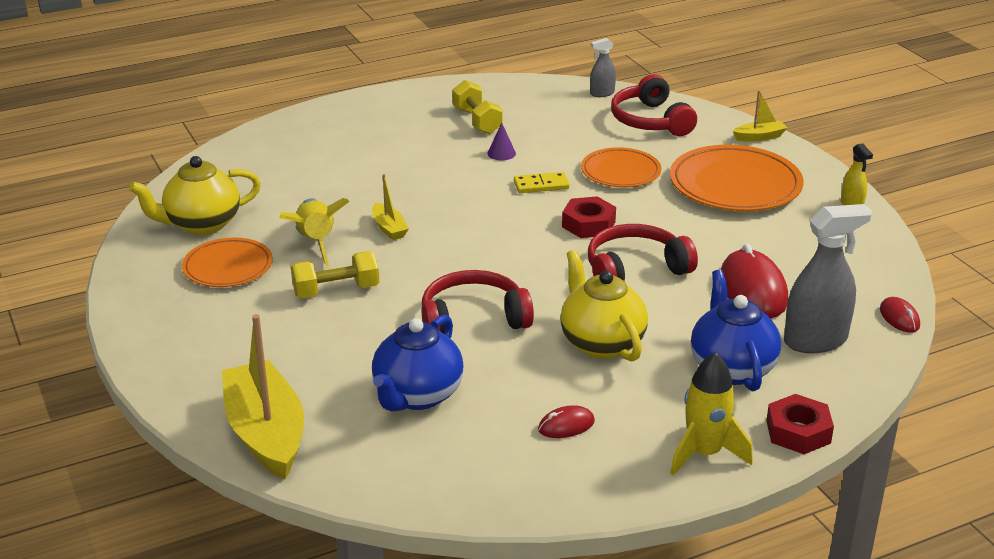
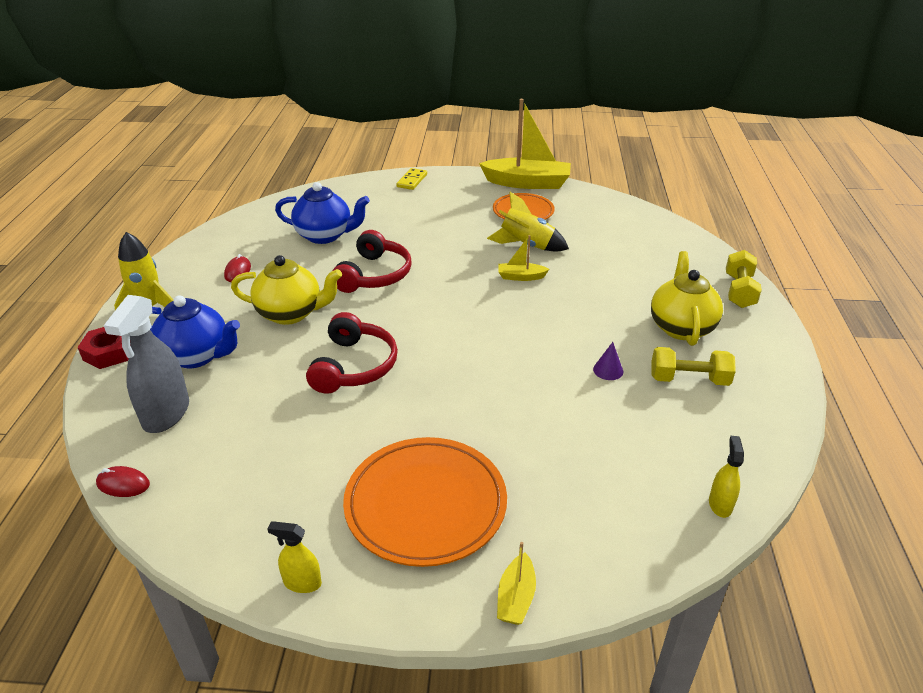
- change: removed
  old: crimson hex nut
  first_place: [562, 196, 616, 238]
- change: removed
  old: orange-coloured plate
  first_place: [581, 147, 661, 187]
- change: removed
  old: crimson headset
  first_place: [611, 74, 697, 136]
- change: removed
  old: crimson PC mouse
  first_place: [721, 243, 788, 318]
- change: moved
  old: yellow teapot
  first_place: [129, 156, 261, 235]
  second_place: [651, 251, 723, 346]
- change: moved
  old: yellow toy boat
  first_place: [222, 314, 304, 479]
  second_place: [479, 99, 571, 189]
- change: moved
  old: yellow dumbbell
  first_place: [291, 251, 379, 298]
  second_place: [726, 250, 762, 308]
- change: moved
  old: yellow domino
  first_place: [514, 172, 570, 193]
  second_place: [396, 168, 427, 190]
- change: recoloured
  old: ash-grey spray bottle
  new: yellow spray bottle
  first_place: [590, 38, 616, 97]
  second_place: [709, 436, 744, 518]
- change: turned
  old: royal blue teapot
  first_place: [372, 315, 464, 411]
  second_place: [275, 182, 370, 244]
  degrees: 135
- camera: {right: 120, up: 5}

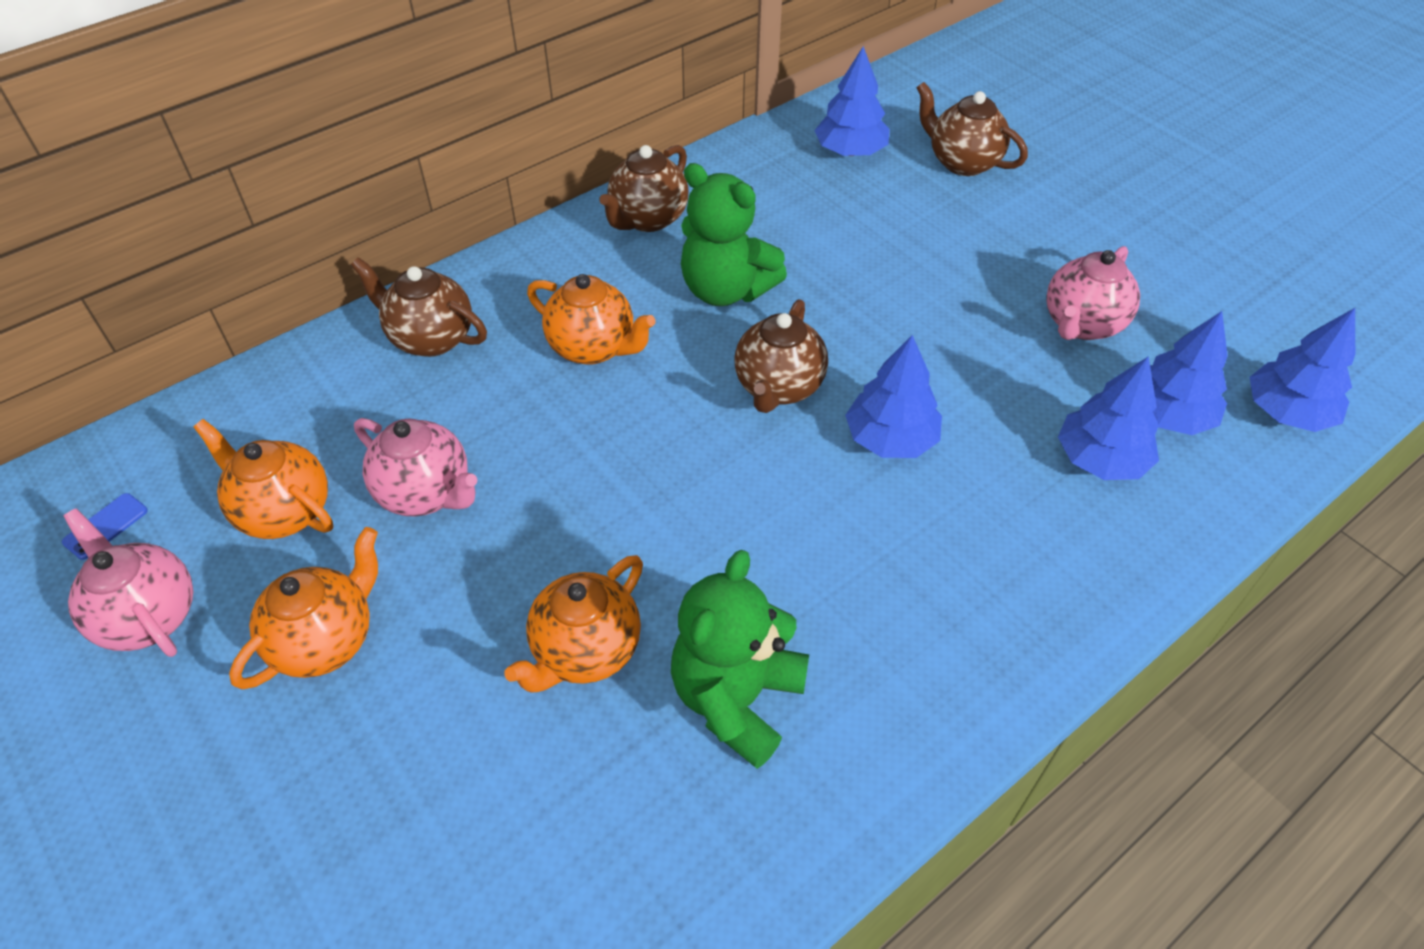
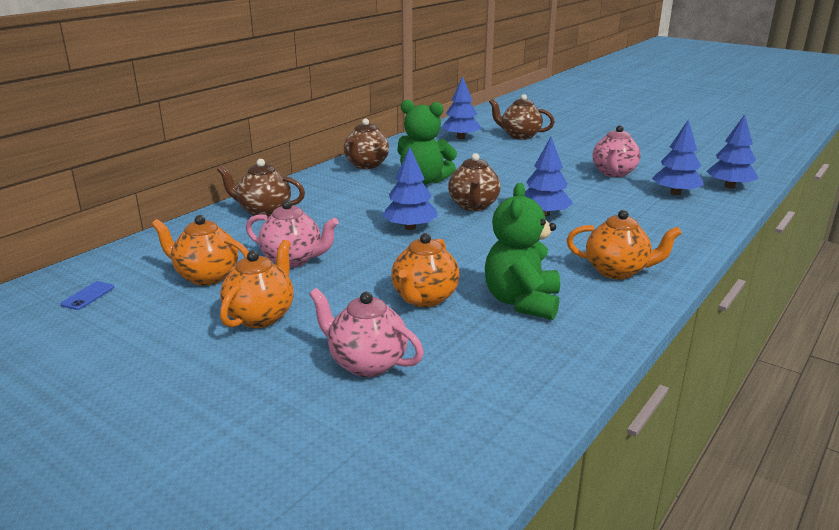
- change: moved
  old: pink teapot
  first_place: [64, 508, 193, 657]
  second_place: [309, 288, 424, 377]
- change: moved
  old: orange-coloured teapot
  first_place: [527, 274, 656, 365]
  second_place: [567, 210, 682, 279]
- change: moved
  old: royal blue toy tree
  first_place: [1058, 356, 1159, 480]
  second_place: [382, 147, 438, 230]
- camera: {right: -15, up: -25}

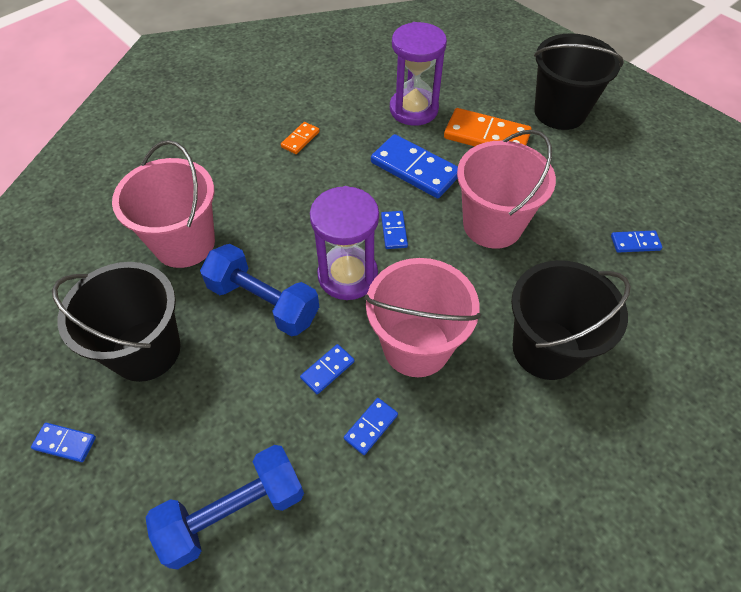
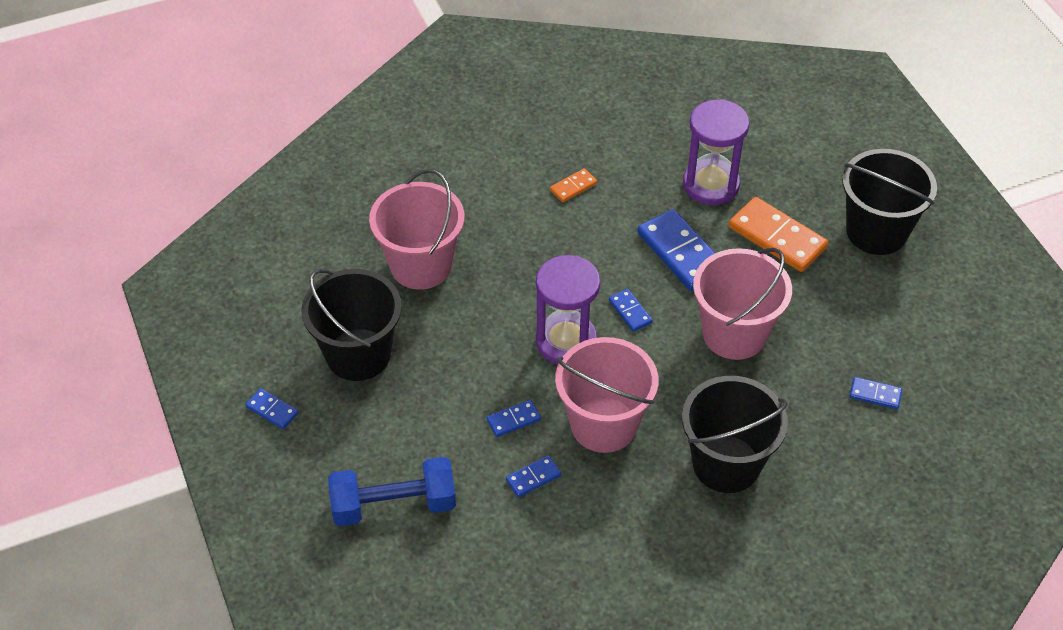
- change: removed
  old: royal blue dumbbell
  first_place: [200, 244, 319, 336]
- change: turned
  old: royal blue domino
  first_place: [381, 211, 408, 249]
  second_place: [609, 289, 653, 332]
  degrees: -45
- camera: {right: 20, up: -5}

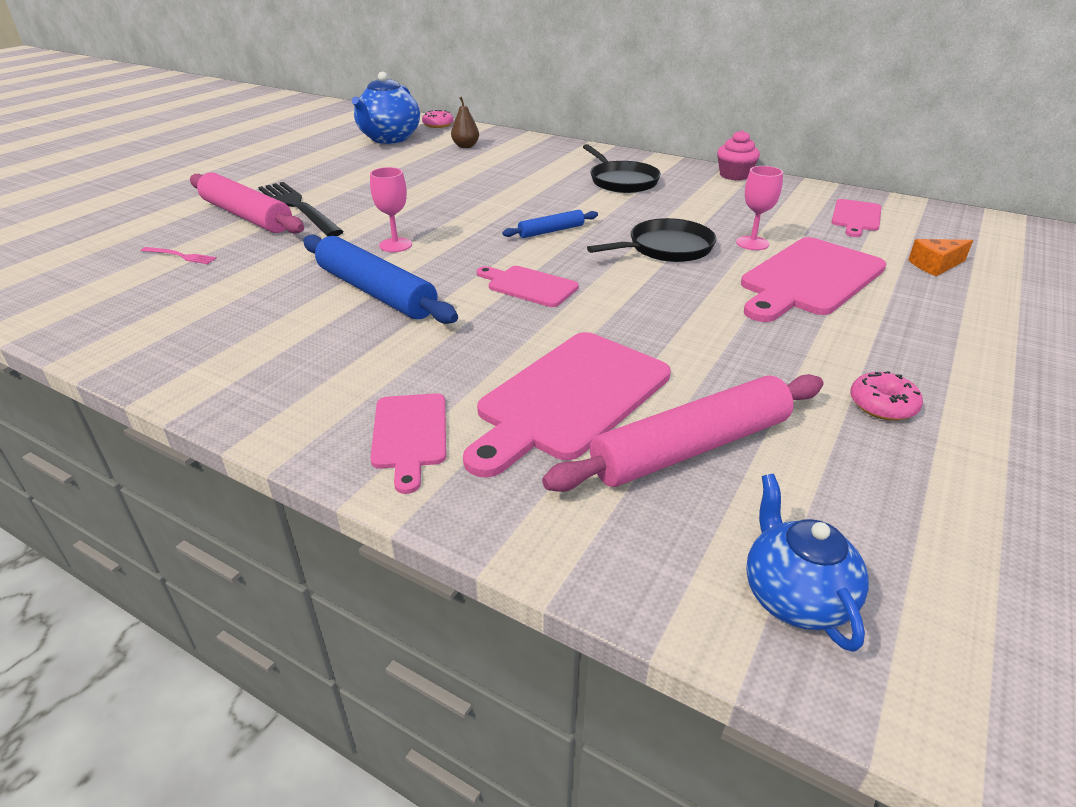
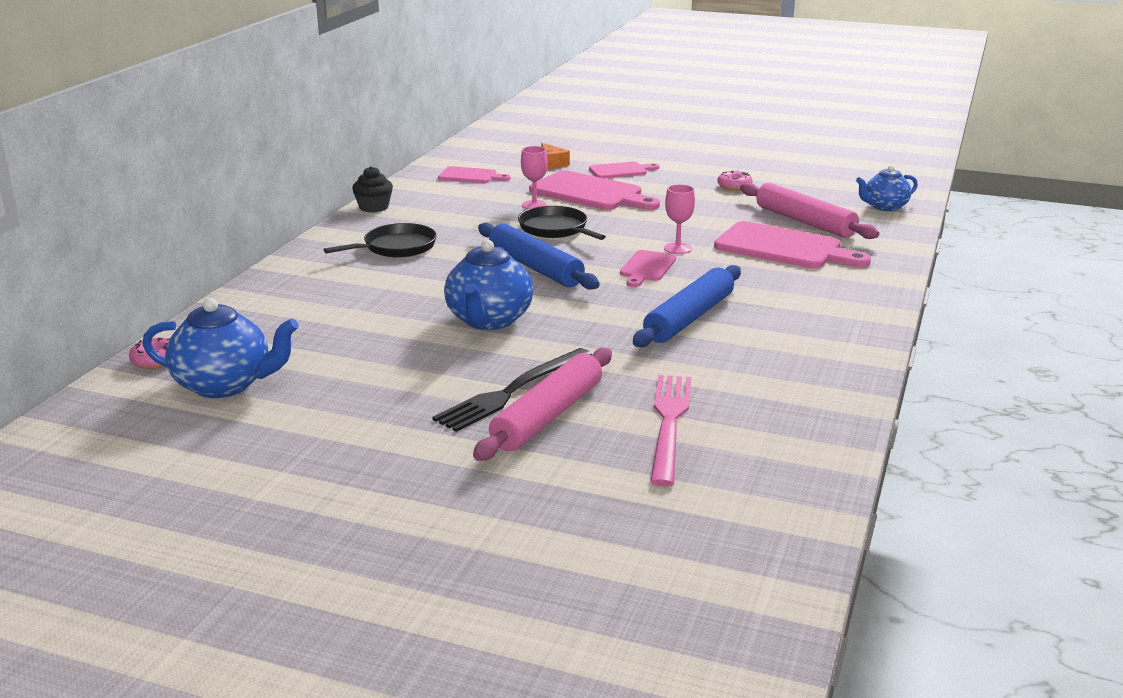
- change: removed
  old: dark brown pear fruit
  first_place: [451, 97, 479, 148]
- change: added
  new: royal blue teapot
  second_place: [444, 239, 533, 330]
- change: moved
  old: pink wine glass
  first_place: [370, 167, 412, 252]
  second_place: [664, 184, 695, 254]
- change: moved
  old: pink chopping board
  first_place: [370, 393, 446, 494]
  second_place: [589, 161, 660, 178]
- change: recoloured
  old: pink fairy cake
  new: ebony fairy cake
  first_place: [717, 130, 760, 181]
  second_place: [352, 166, 393, 213]
- change: resized
  old: pink dinner fork
  first_place: [141, 247, 217, 264]
  second_place: [650, 375, 691, 486]
  factor: 2.27
- change: resized
  old: royal blue dough roller
  first_place: [502, 210, 598, 238]
  second_place: [478, 223, 600, 290]
  factor: 1.95
- camera: {right: -100, up: -10}

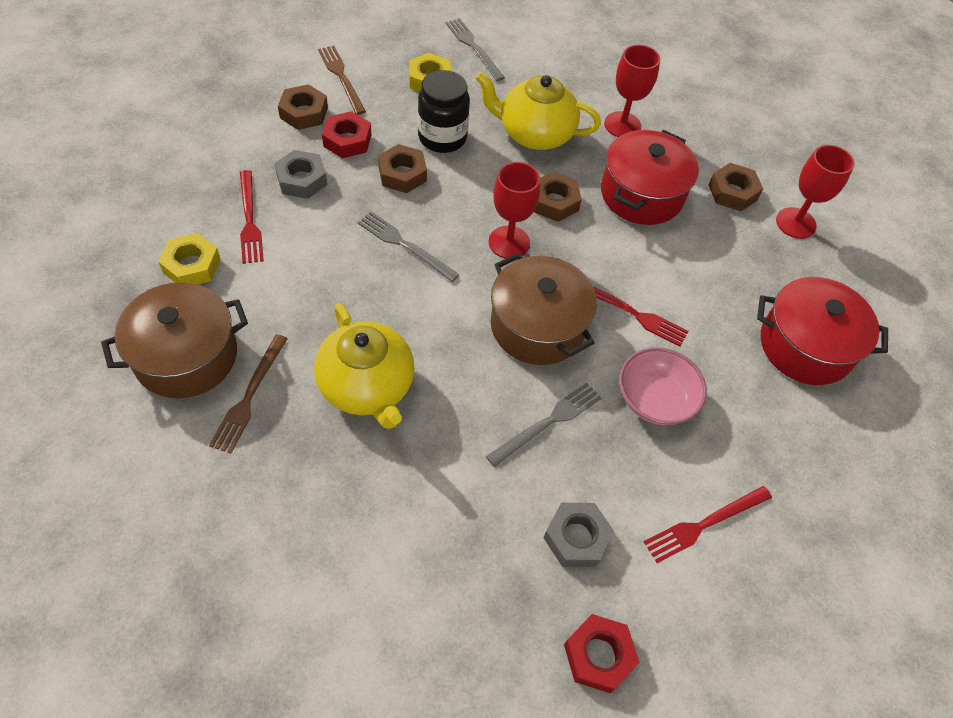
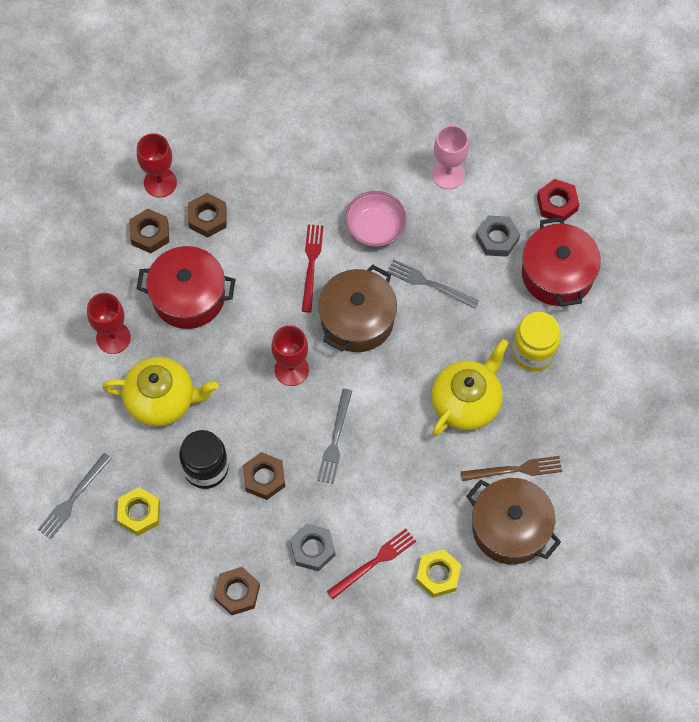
- change: removed
  old: dark brown dinner fork
  first_place: [318, 46, 366, 115]
- change: removed
  old: crimson hex nut
  first_place: [322, 111, 371, 158]
- change: added
  new: yellow preserve jar
  second_place: [512, 312, 561, 371]
- change: moved
  old: dark brown hex nut
  first_place: [534, 171, 582, 222]
  second_place: [188, 193, 227, 238]
- change: moved
  old: crimson cooking pot
  first_place: [757, 277, 888, 385]
  second_place: [522, 217, 601, 307]
- change: replaced
  old: crimson dinner fork
  new: pink wine glass
  first_place: [644, 486, 772, 563]
  second_place: [432, 125, 469, 189]
- change: turned
  old: yellow teapot
  first_place: [475, 72, 601, 150]
  second_place: [102, 357, 219, 426]
  degrees: -75
- camera: {right: -110, up: 10}

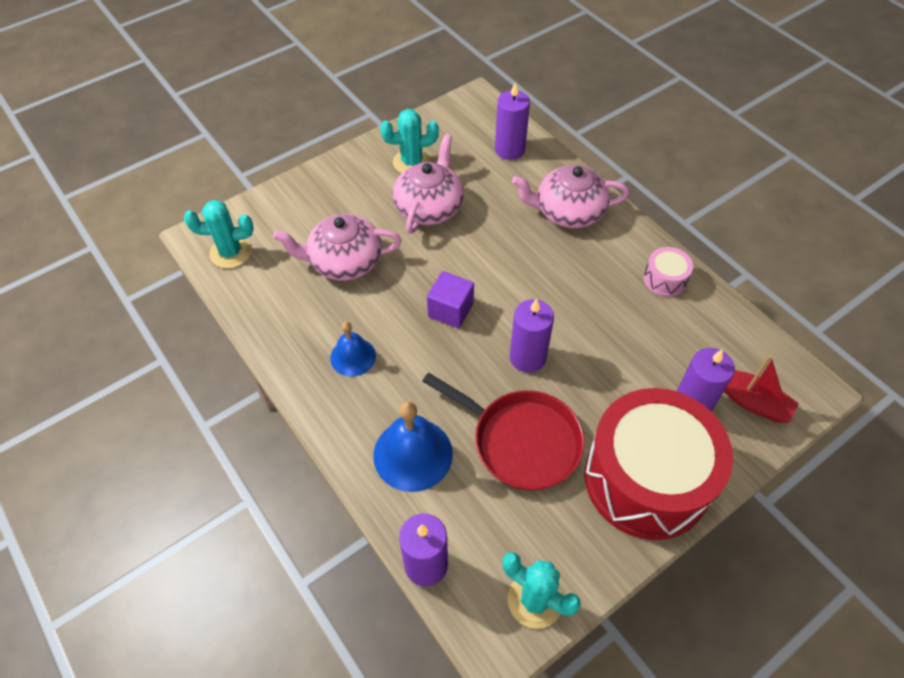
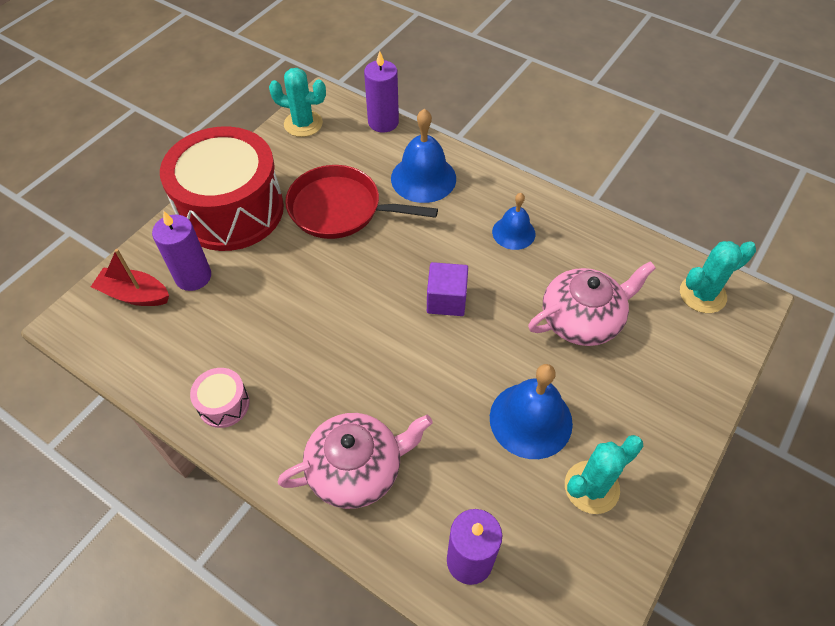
- change: removed
  old: purple wax candle
  first_place: [509, 298, 554, 373]
- change: replaced
  old: pink teapot
  new: royal blue bell
  first_place: [393, 134, 464, 234]
  second_place: [490, 364, 573, 459]
- camera: {right: 160, up: 0}

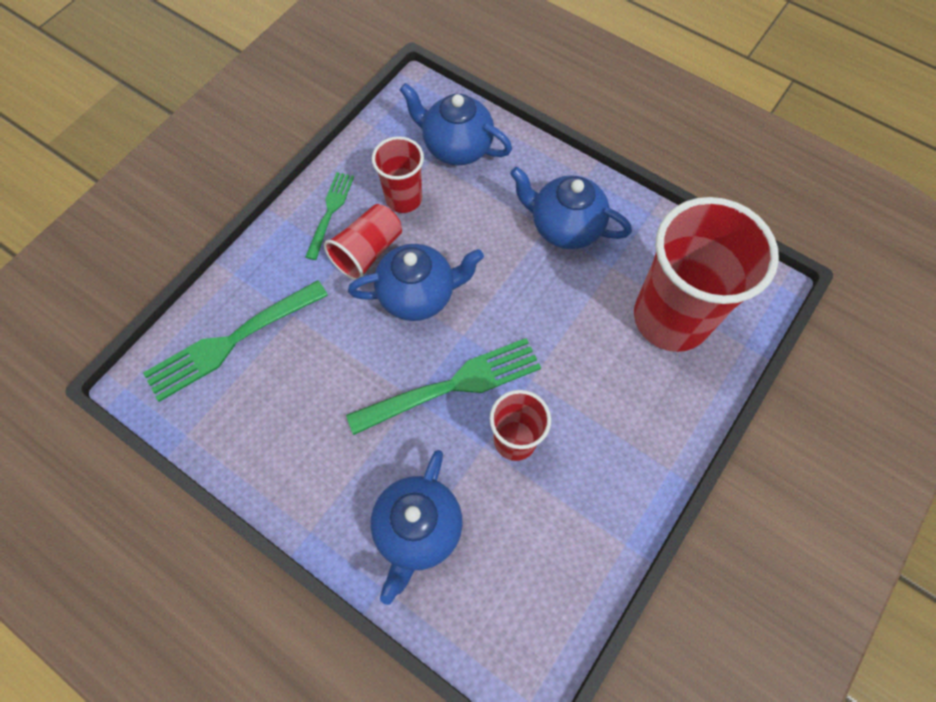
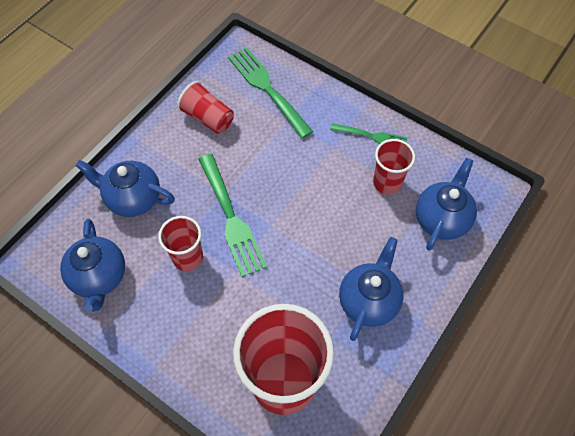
- change: moved
  old: crimson cup
  first_place: [324, 204, 402, 280]
  second_place: [177, 81, 234, 134]
- change: moved
  old: royal blue teapot
  first_place: [348, 244, 484, 321]
  second_place: [60, 219, 125, 312]
- camera: {right: 90, up: -5}

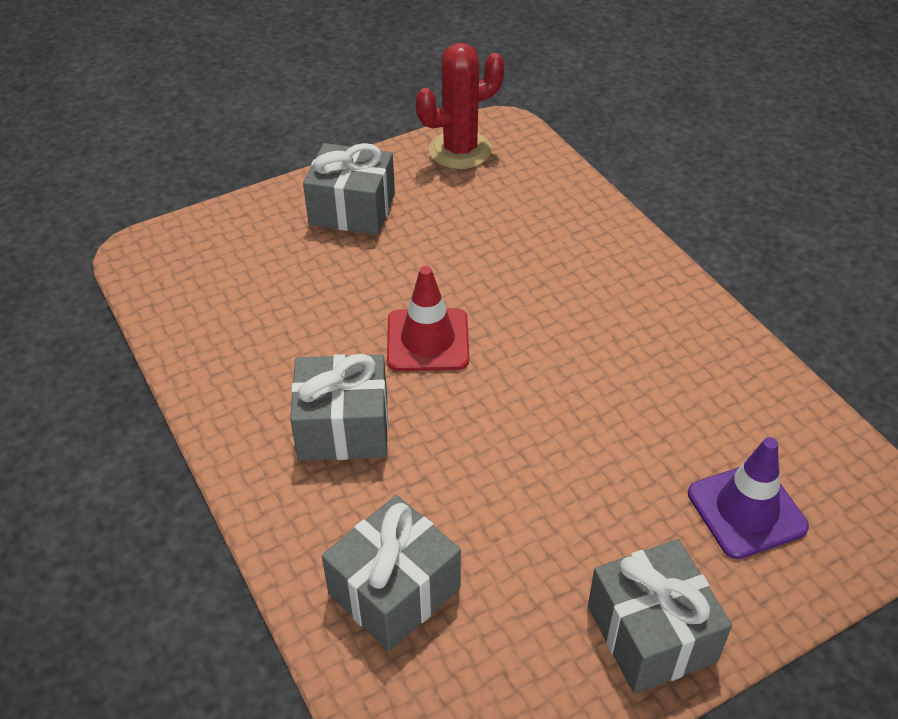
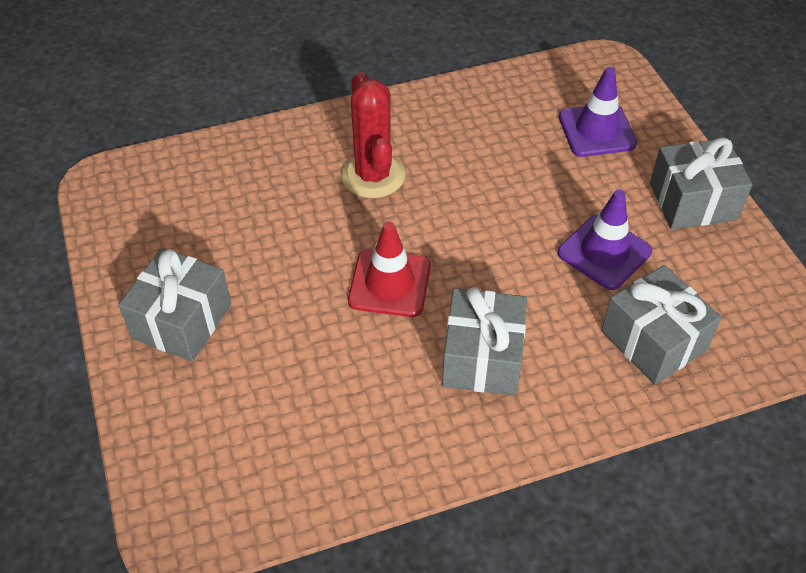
- change: added
  new: purple traffic cone
  second_place: [558, 190, 652, 290]
- change: moved
  old: crimson prickly plant
  first_place: [416, 43, 505, 169]
  second_place: [341, 72, 405, 198]
- camera: {right: -80, up: 5}

